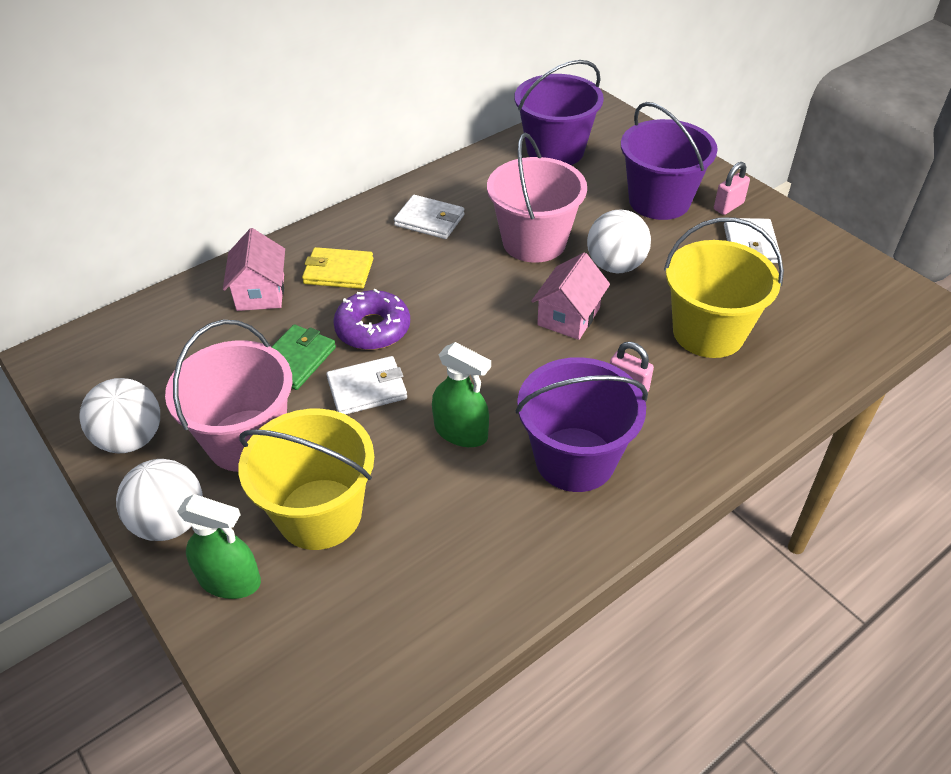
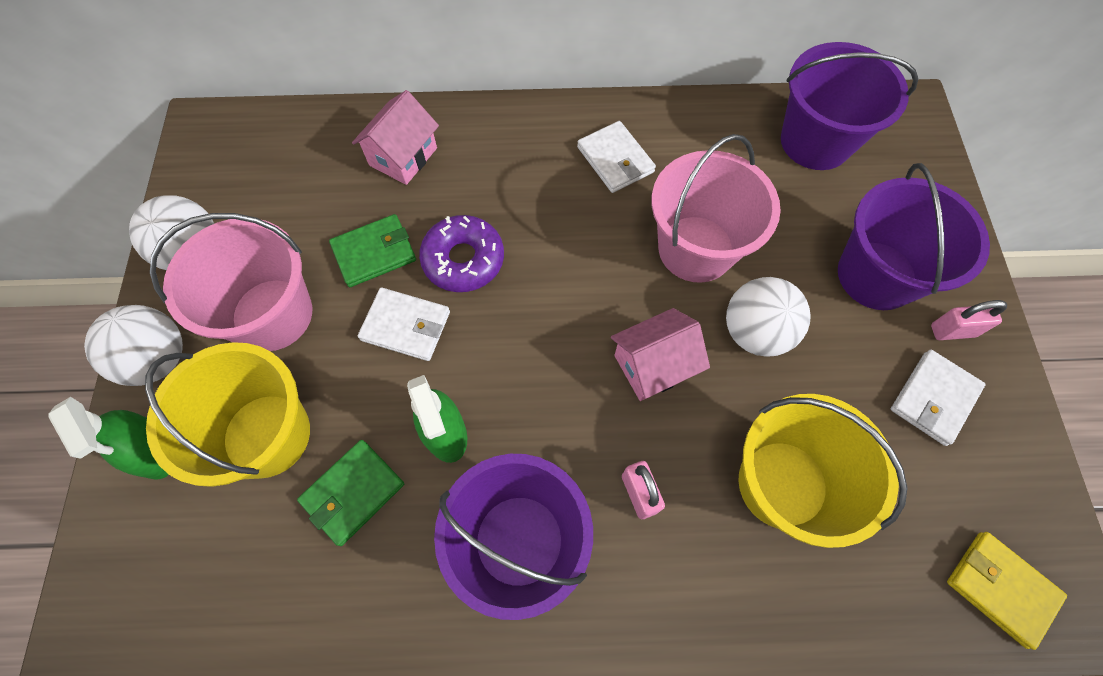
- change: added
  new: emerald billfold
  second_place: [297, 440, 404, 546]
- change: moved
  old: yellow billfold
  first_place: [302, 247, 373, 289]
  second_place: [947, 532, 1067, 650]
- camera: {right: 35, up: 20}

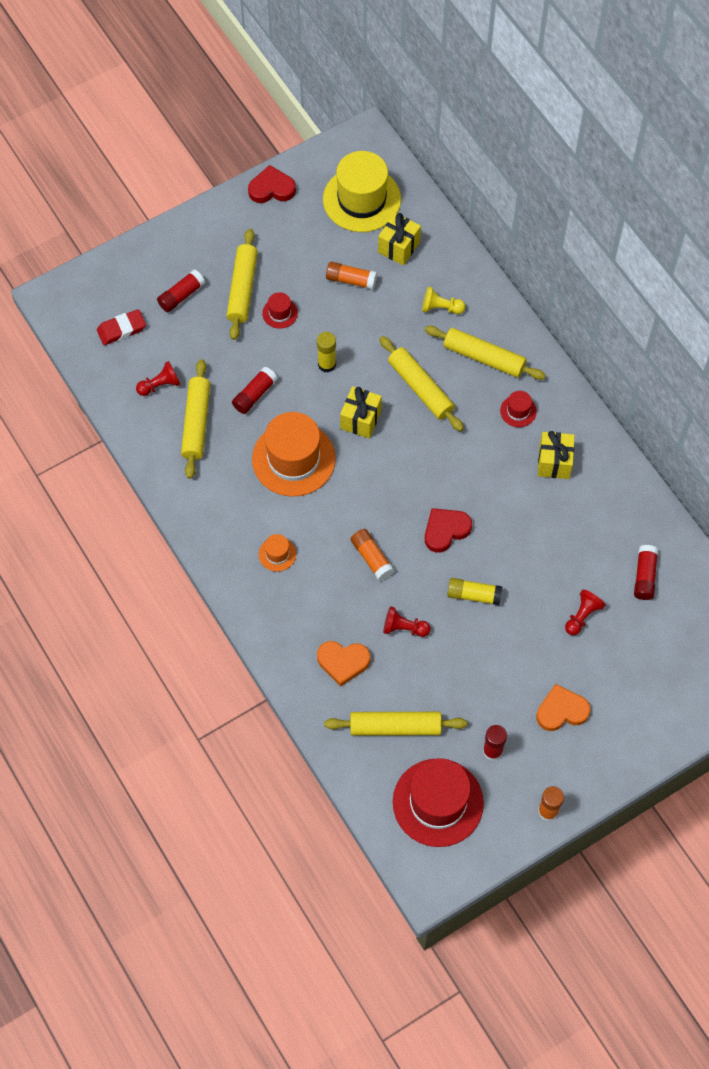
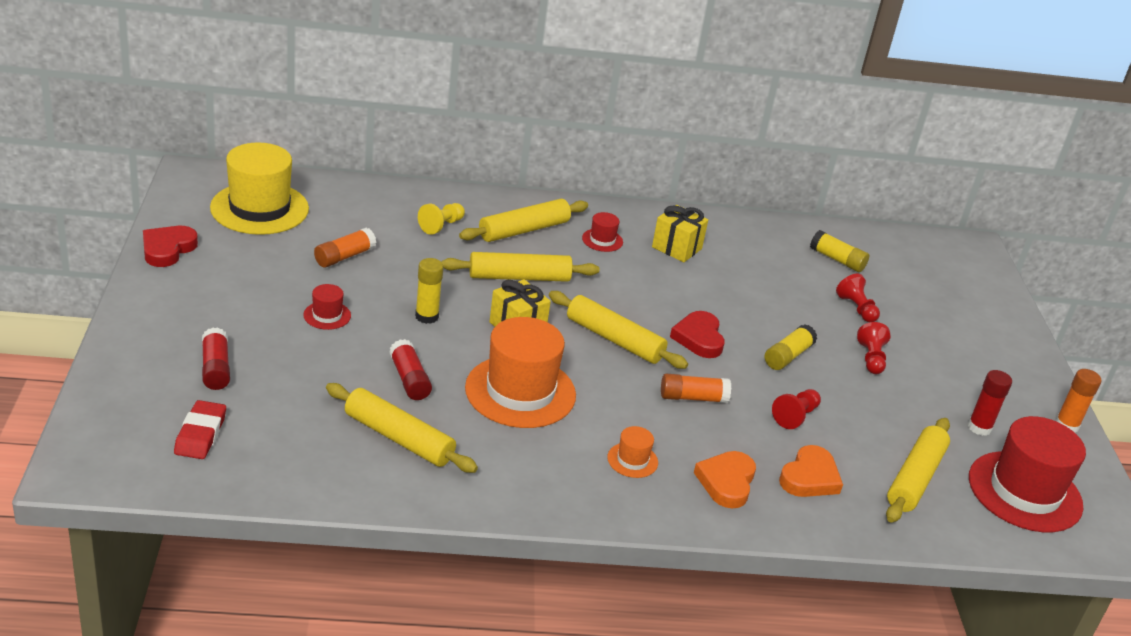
- change: removed
  old: yellow gift
  first_place: [378, 213, 421, 265]
- change: moved
  old: crimson pawn
  first_place: [136, 361, 181, 396]
  second_place: [857, 322, 890, 374]
- change: moved
  old: yellow dough roller
  first_place: [226, 229, 258, 340]
  second_place: [549, 291, 688, 369]
- change: moved
  old: orange-coloured heart shape
  first_place: [536, 684, 591, 731]
  second_place: [694, 451, 756, 509]
- change: recoloured
  old: crimson glue stick
  new: yellow glue stick
  first_place: [634, 545, 658, 600]
  second_place: [810, 230, 869, 272]
- camera: {right: -65, up: -30}

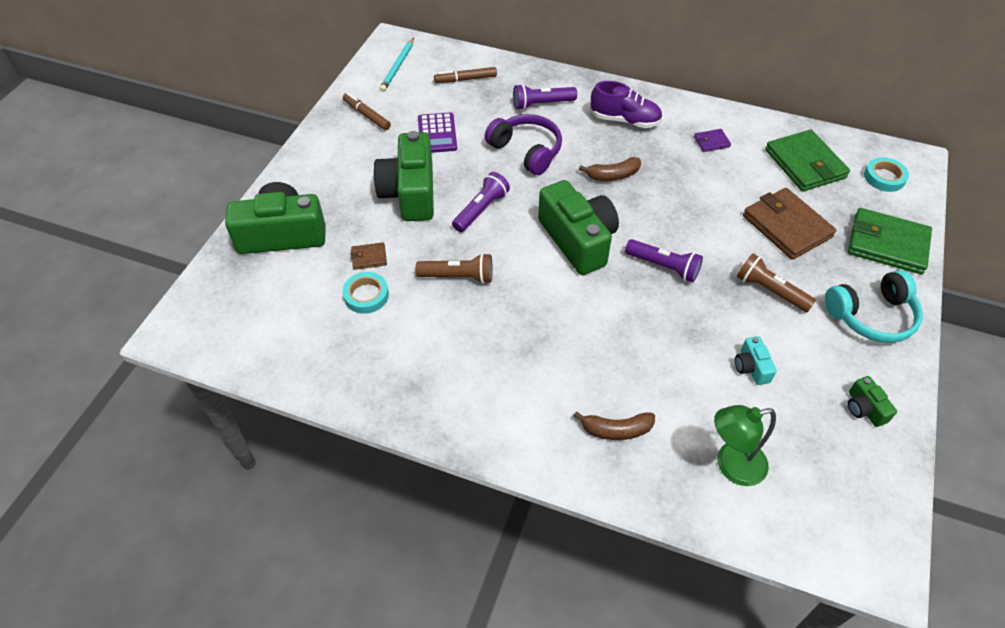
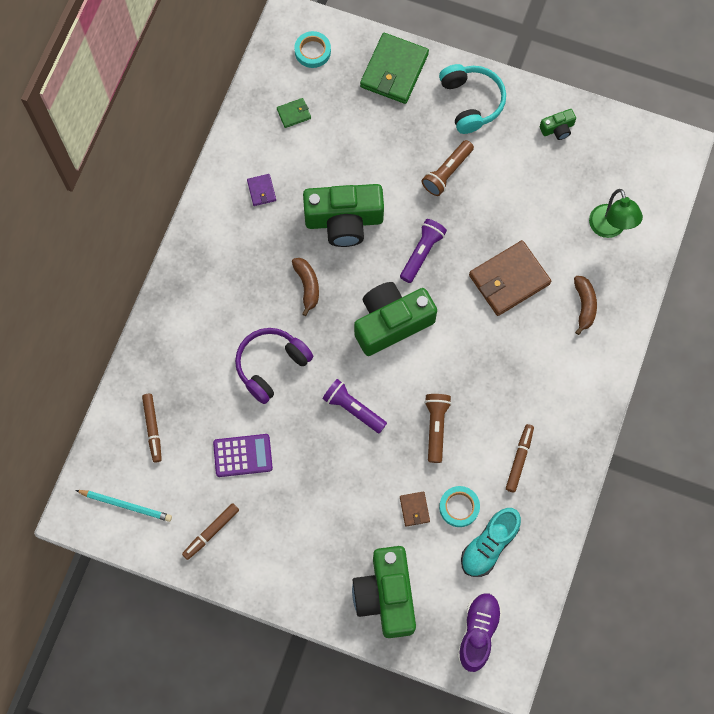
- change: removed
  old: purple torch
  first_place: [513, 84, 577, 110]
- change: removed
  old: turquoise compact camera
  first_place: [735, 336, 777, 385]
- change: added
  new: turquoise lace-up shoe
  second_place: [461, 508, 521, 577]
- change: added
  new: dark brown felt pen
  second_place: [506, 424, 534, 492]
- change: moved
  old: emerald compact camera
  first_place: [373, 131, 434, 221]
  second_place: [303, 184, 384, 247]
- change: moved
  old: purple lace-up shoe
  first_place: [591, 81, 662, 128]
  second_place: [457, 593, 502, 672]
- change: moved
  old: dark brown billfold
  first_place: [743, 188, 836, 260]
  second_place: [469, 240, 551, 316]
- change: resized
  old: emerald billfold
  first_place: [765, 130, 850, 192]
  second_place: [277, 98, 311, 128]
  factor: 0.46
- camera: {right: -90, up: 20}

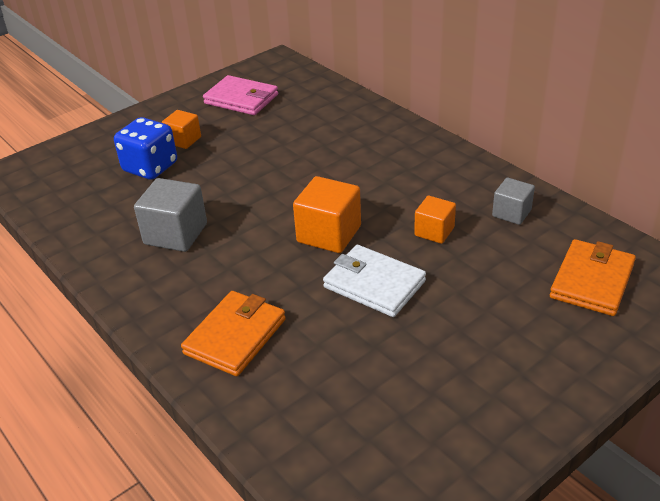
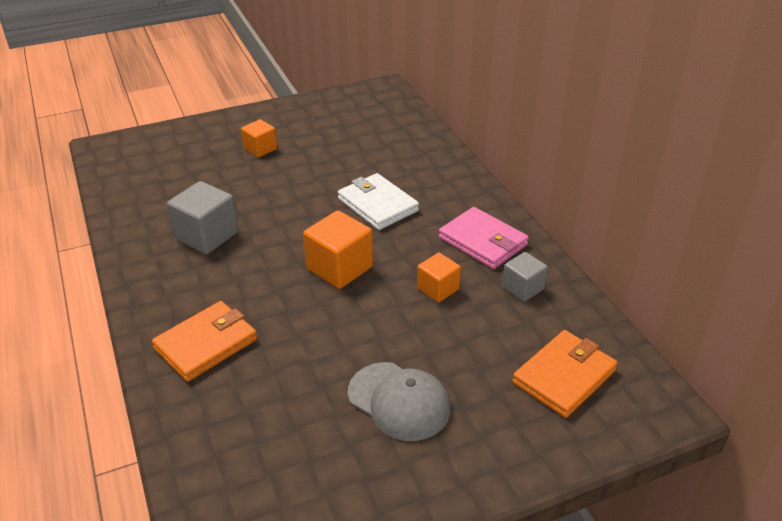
- change: removed
  old: royal blue die
  first_place: [114, 117, 177, 180]
- change: added
  new: ash-grey baseball cap
  second_place: [348, 362, 451, 441]
- change: moved
  old: pink billfold
  first_place: [203, 75, 278, 115]
  second_place: [439, 207, 529, 269]
- change: moved
  old: white billfold
  first_place: [323, 245, 426, 317]
  second_place: [338, 173, 419, 230]
- camera: {right: 15, up: 0}

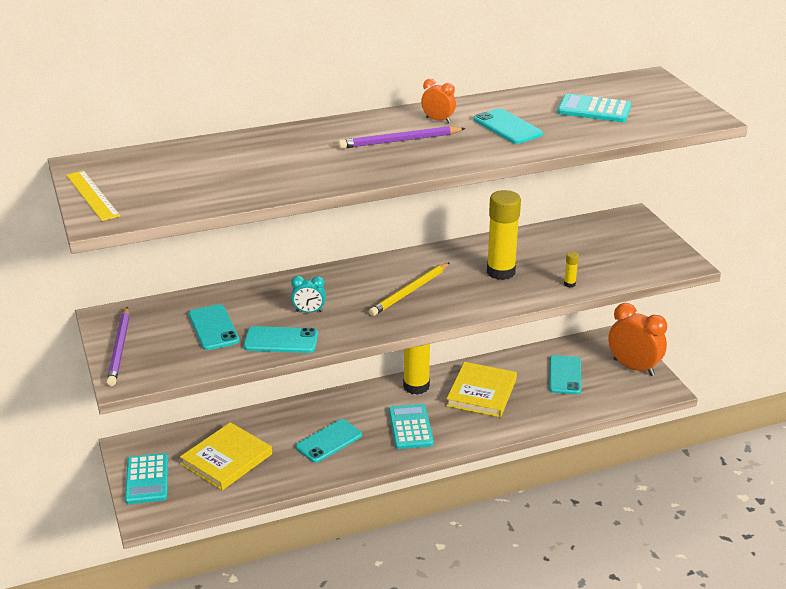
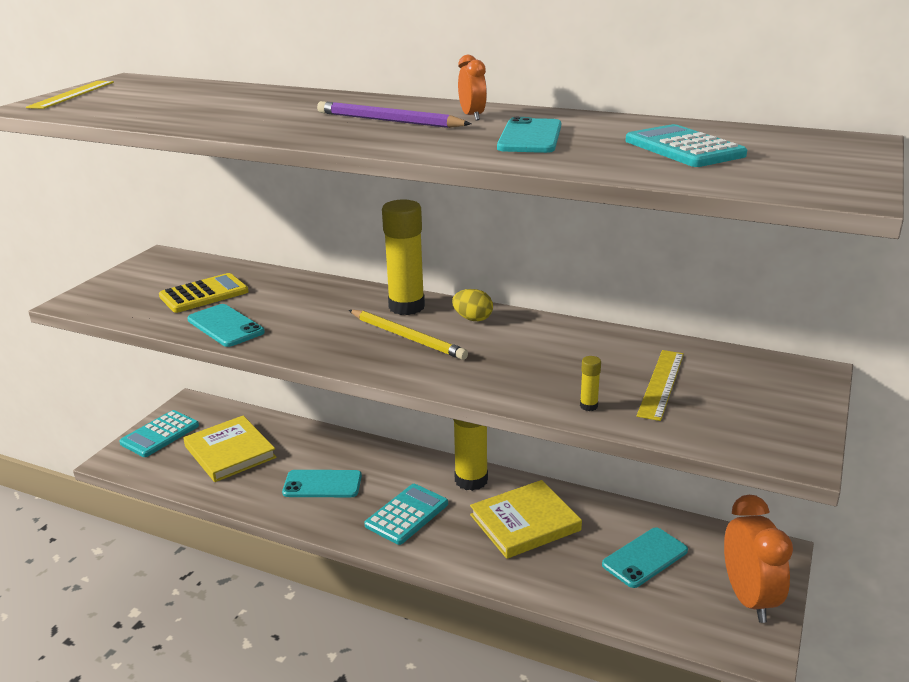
- change: removed
  old: purple pencil
  first_place: [107, 307, 130, 386]
- change: removed
  old: turquoise bedside clock
  first_place: [291, 276, 326, 313]
- change: added
  new: yellow egg
  second_place: [452, 289, 493, 321]
- change: added
  new: yellow straightedge
  second_place: [637, 350, 684, 421]
- change: moved
  old: yellow glue stick
  first_place: [487, 190, 521, 280]
  second_place: [382, 200, 425, 315]
- change: replaced
  old: turquoise mobile phone
  new: yellow pocket calculator
  first_place: [188, 304, 240, 350]
  second_place: [159, 273, 249, 313]
- change: turned
  old: yellow book
  first_place: [180, 422, 272, 490]
  second_place: [183, 416, 277, 482]
  degrees: 60
- change: turned
  old: yellow pencil
  first_place: [369, 262, 450, 316]
  second_place: [349, 310, 468, 360]
  degrees: -135
- camera: {right: 45, up: -5}

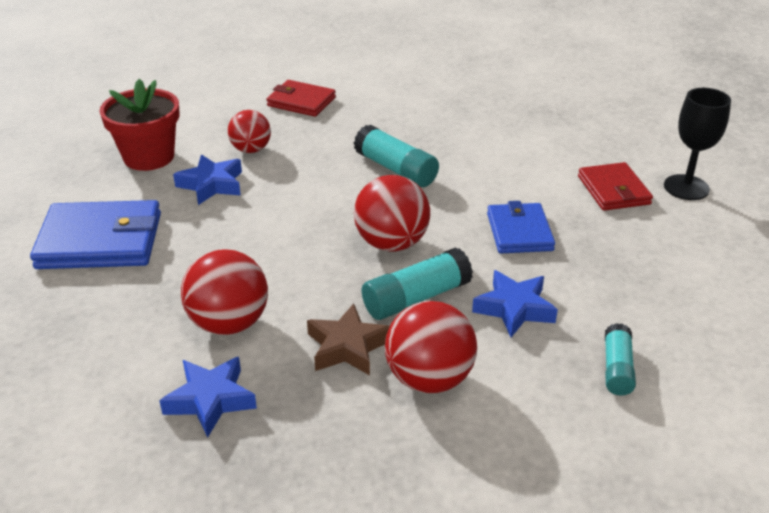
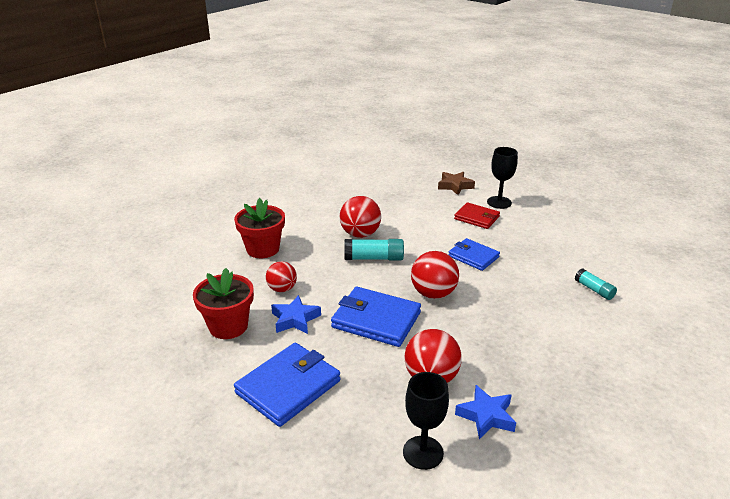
- change: removed
  old: turquoise glue stick
  first_place: [362, 247, 473, 320]
- change: removed
  old: royal blue five-pointed star
  first_place: [472, 270, 558, 337]
- change: added
  new: royal blue billfold
  second_place: [331, 287, 421, 347]
- change: added
  new: ebony wine glass
  second_place: [403, 372, 449, 470]
- change: moved
  old: dark brown five-pointed star
  first_place: [307, 304, 390, 375]
  second_place: [438, 172, 475, 195]
- change: moved
  old: crimson sphere
  first_place: [385, 301, 477, 393]
  second_place: [340, 196, 381, 238]
- change: replaced
  old: crimson billfold
  new: crimson plant pot
  first_place: [266, 80, 336, 117]
  second_place: [234, 198, 285, 258]
- camera: {right: -45, up: -5}

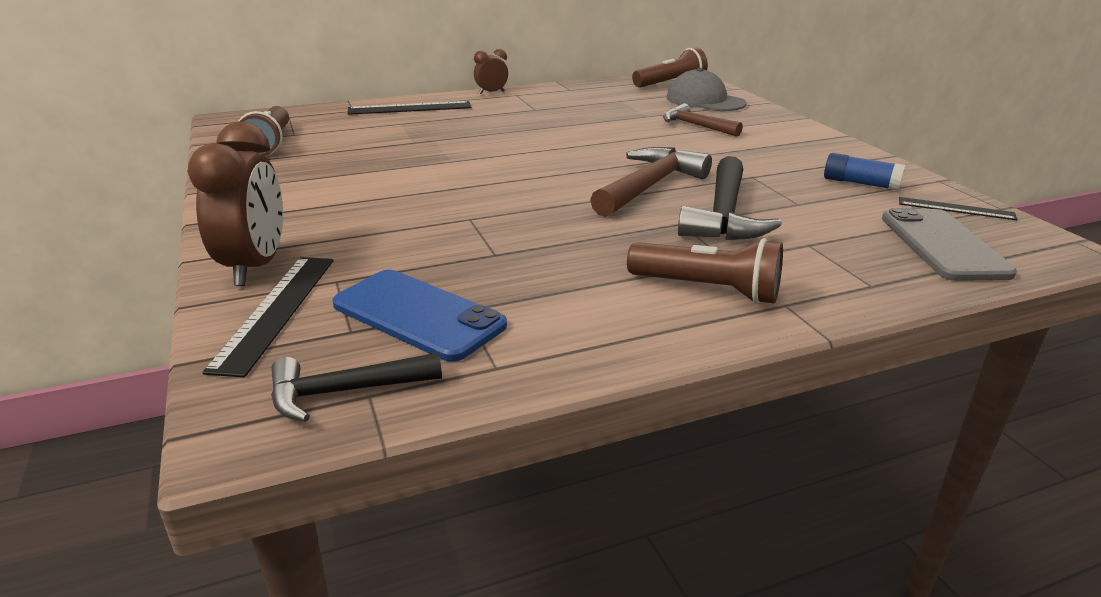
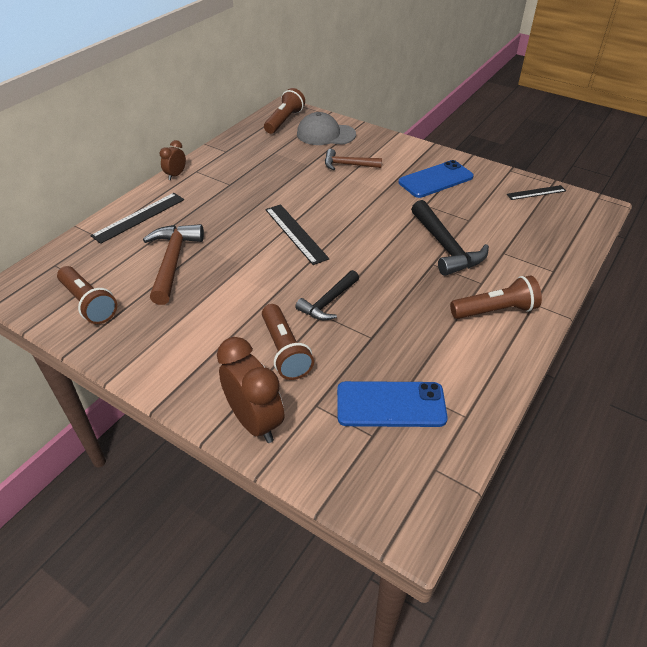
- change: removed
  old: royal blue glue stick
  first_place: [824, 153, 905, 191]
- change: removed
  old: ash-grey mobile phone
  first_place: [882, 208, 1017, 281]
- change: added
  new: dark brown torch
  second_place: [262, 304, 314, 380]
- change: added
  new: royal blue mobile phone
  second_place: [399, 160, 474, 198]
- change: moved
  old: ebony straightedge
  first_place: [202, 257, 334, 377]
  second_place: [265, 204, 329, 265]
- change: moved
  old: ebony claw hammer
  first_place: [271, 353, 442, 422]
  second_place: [295, 270, 359, 321]
- change: moved
  old: dark brown claw hammer
  first_place: [590, 147, 712, 217]
  second_place: [143, 224, 204, 305]
- camera: {right: -35, up: 15}

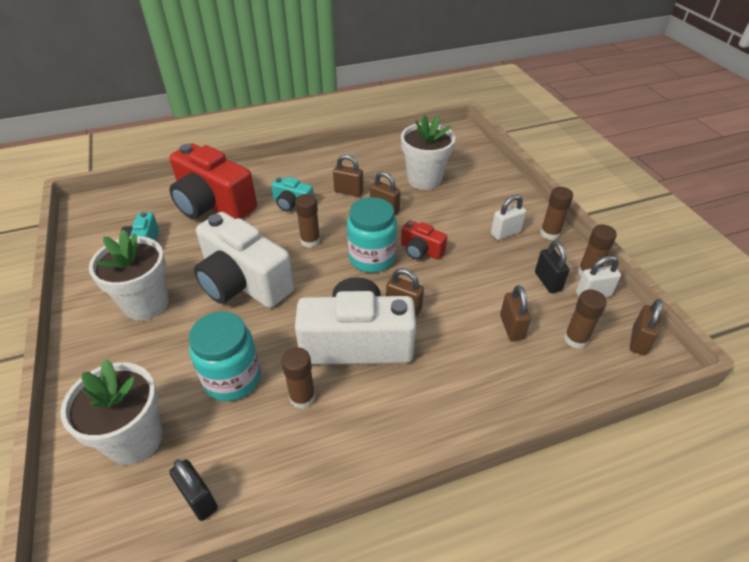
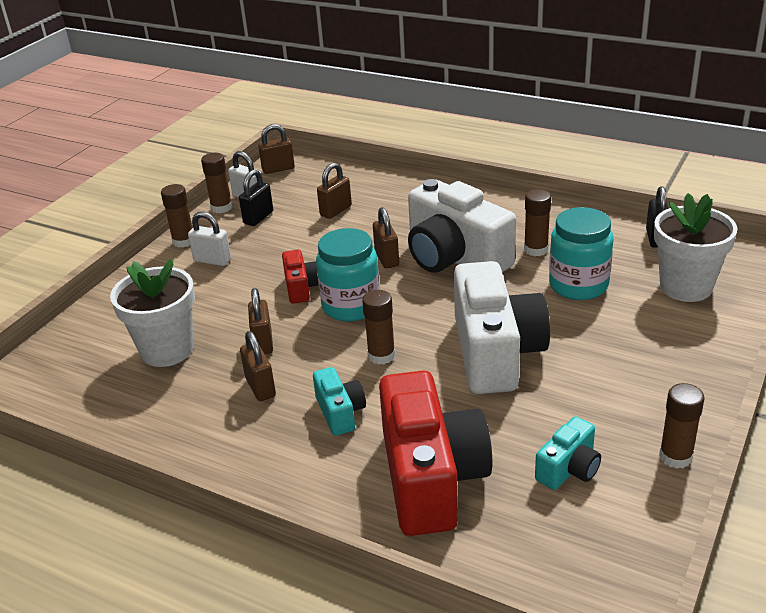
- change: removed
  old: white plant pot
  first_place: [89, 230, 169, 321]
- change: moved
  old: dark brown glue stick
  first_place: [564, 289, 607, 349]
  second_place: [659, 383, 704, 469]
- camera: {right: -130, up: -10}

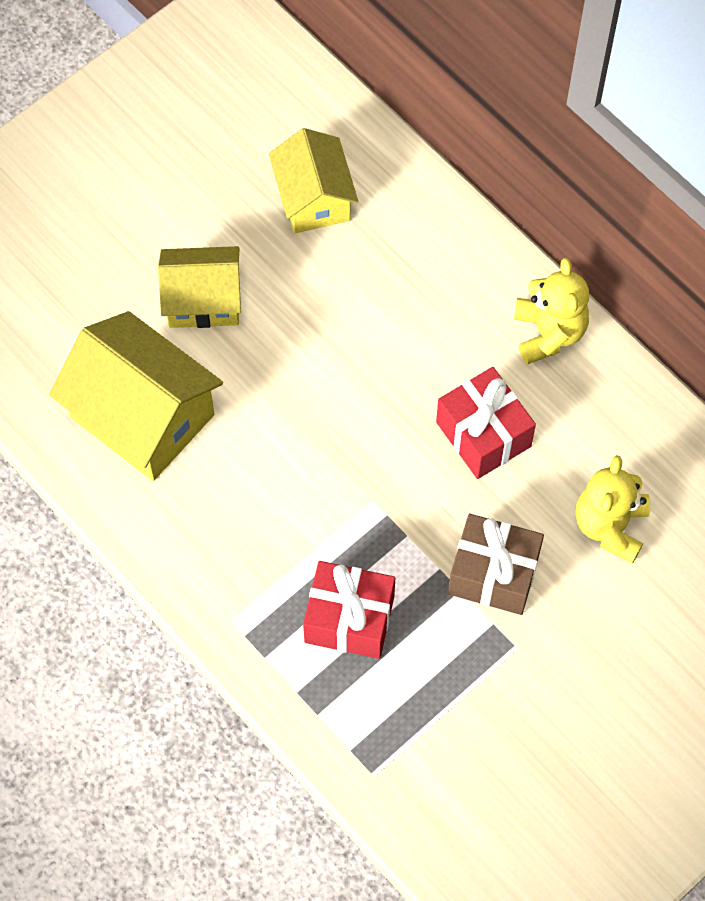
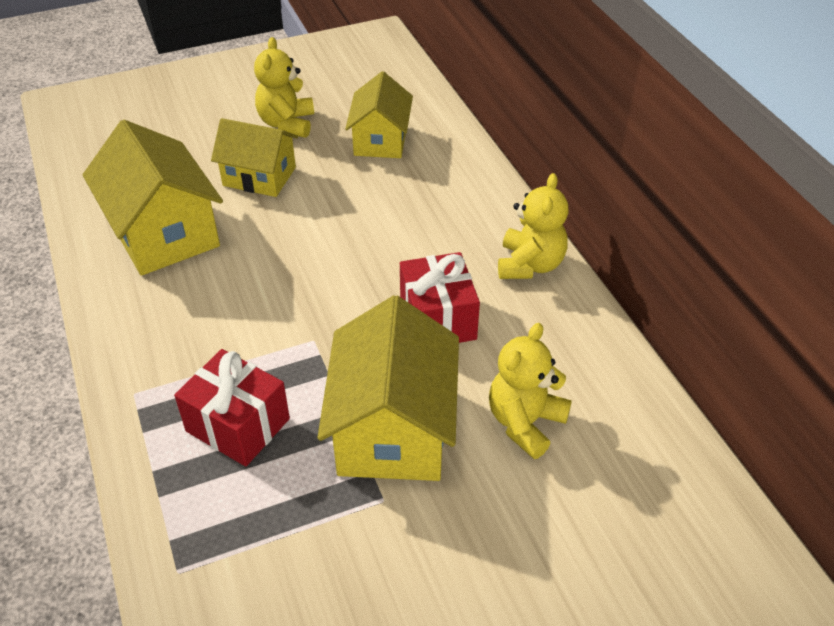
- change: added
  new: yellow teddy
  second_place: [254, 37, 314, 138]
- change: replaced
  old: dark brown gift
  new: yellow cottage
  first_place: [448, 514, 544, 615]
  second_place: [317, 295, 459, 481]
- camera: {right: 20, up: -20}

